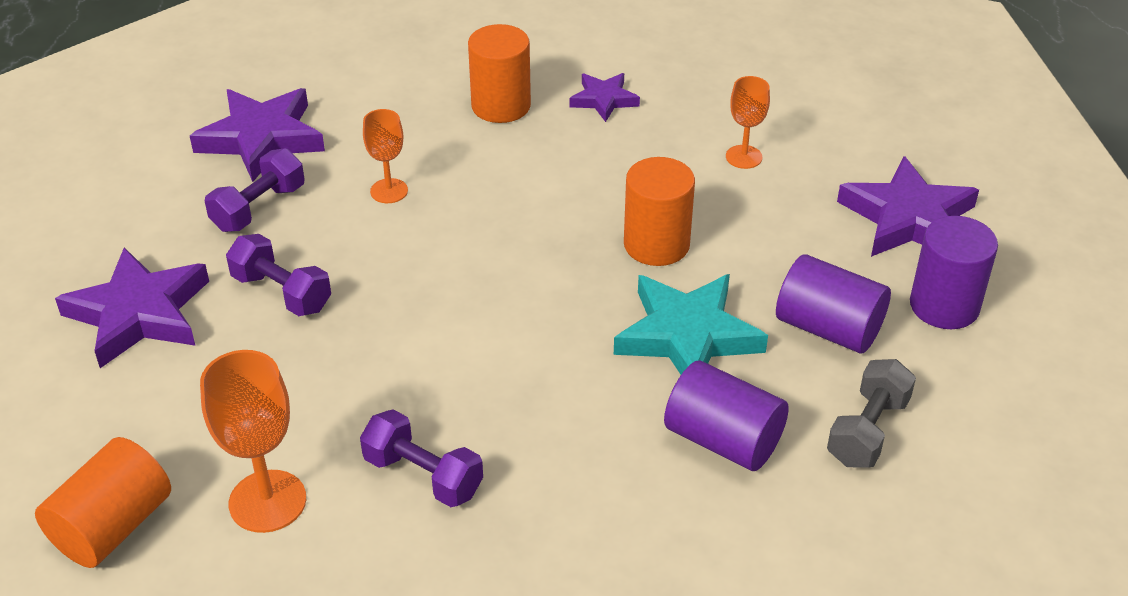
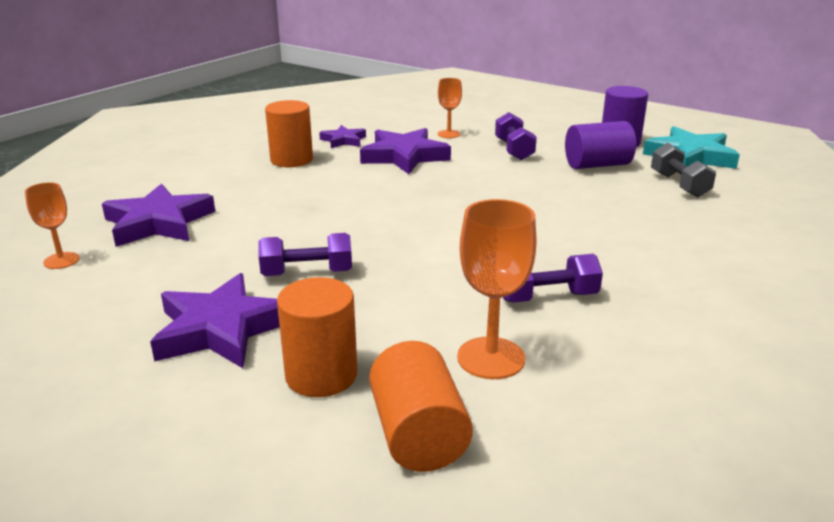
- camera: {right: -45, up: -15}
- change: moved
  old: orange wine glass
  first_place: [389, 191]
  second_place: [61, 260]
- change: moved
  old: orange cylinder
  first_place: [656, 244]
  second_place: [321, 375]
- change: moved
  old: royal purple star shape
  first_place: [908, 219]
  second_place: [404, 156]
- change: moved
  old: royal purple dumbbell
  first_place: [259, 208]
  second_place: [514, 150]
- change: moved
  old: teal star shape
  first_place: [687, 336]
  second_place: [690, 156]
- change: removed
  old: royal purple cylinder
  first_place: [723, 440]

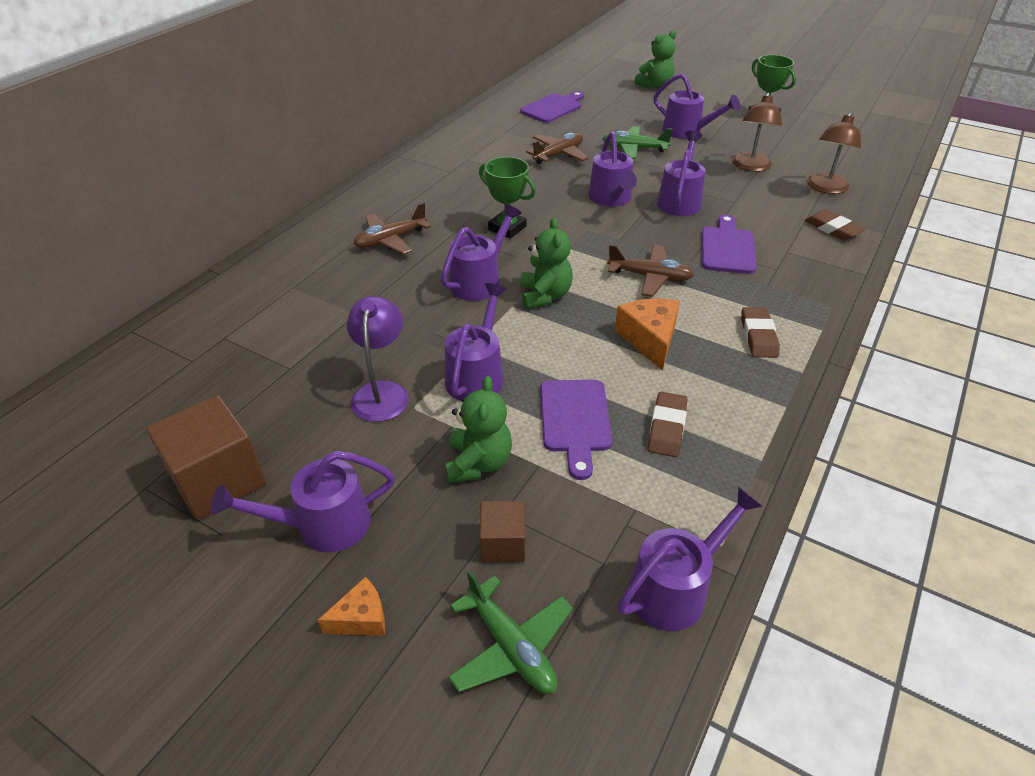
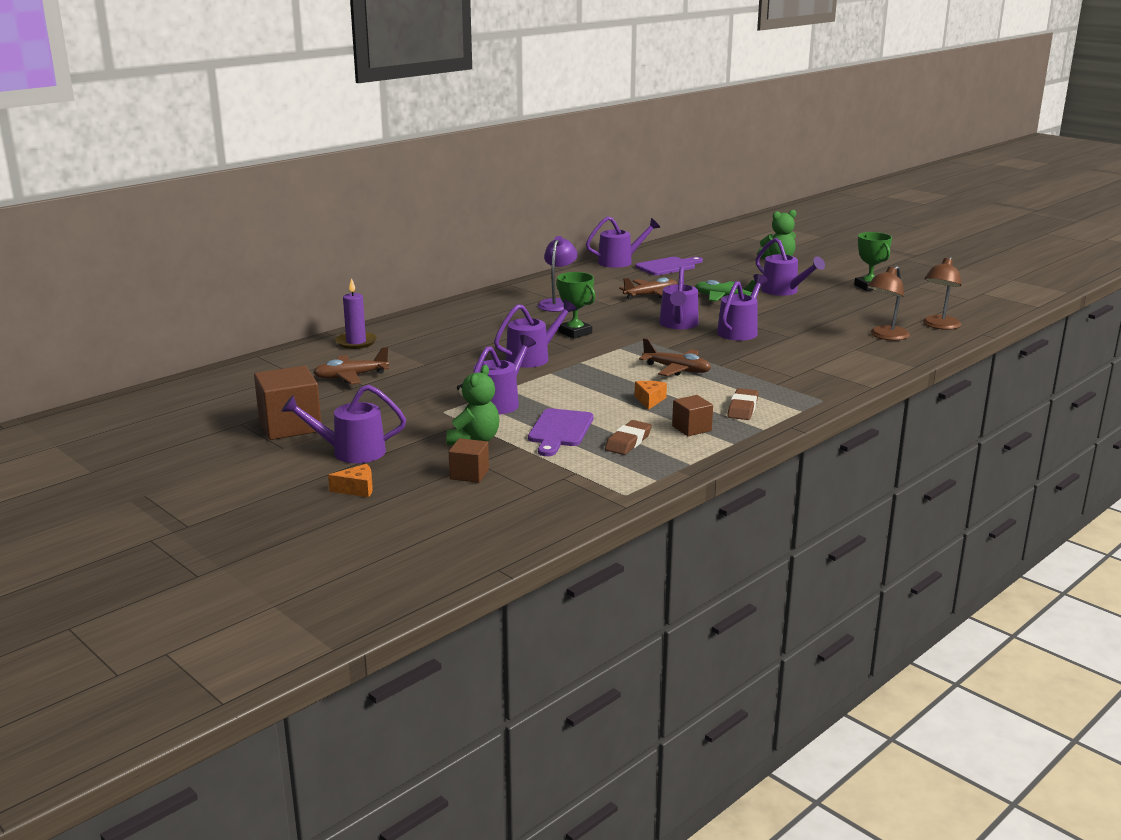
- camera: {right: 15, up: -20}
- change: moved
  old: brown toy plane
  first_place: [390, 240]
  second_place: [351, 376]
- change: added
  new: royal purple pillar candle
  second_place: [356, 342]
- change: moved
  old: royal purple desk lamp
  first_place: [382, 392]
  second_place: [557, 303]
- change: moved
  old: royal purple sprinkling can
  first_place: [676, 587]
  second_place: [620, 262]
- change: resized
  old: orange cheese wedge
  first_place: [649, 339]
  second_place: [649, 400]
  factor: 0.6
- change: added
  new: brown block
  second_place: [691, 428]
- change: moved
  old: brown desk lamp
  first_place: [750, 166]
  second_place: [939, 326]
- change: removed
  old: emerald toy plane
  first_place: [511, 646]
- change: removed
  old: emerald teddy bear
  first_place: [545, 296]
- change: removed
  old: royal purple chopping board
  first_place: [727, 248]
- change: removed
  old: brown eraser
  first_place: [832, 229]

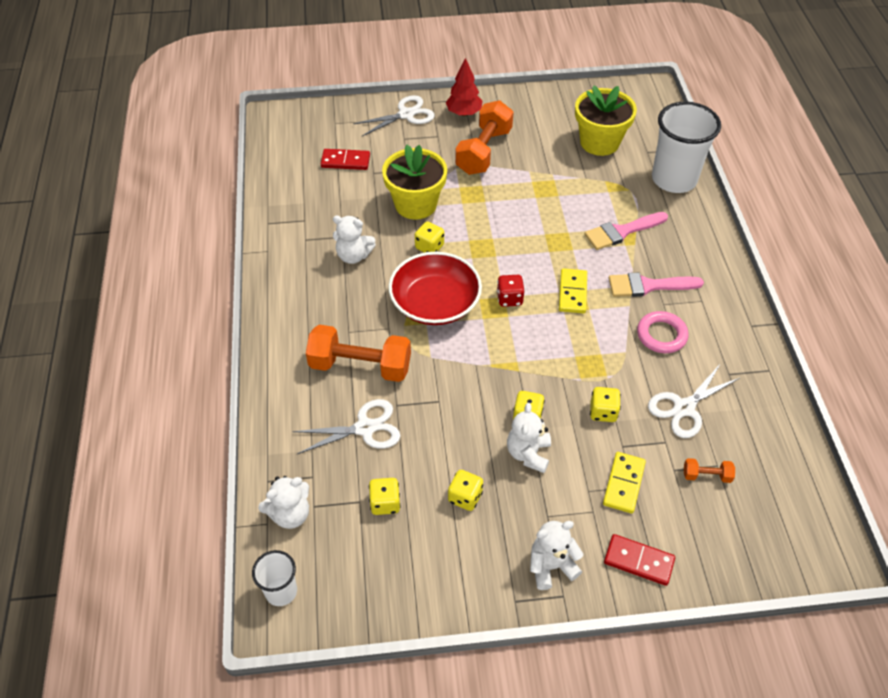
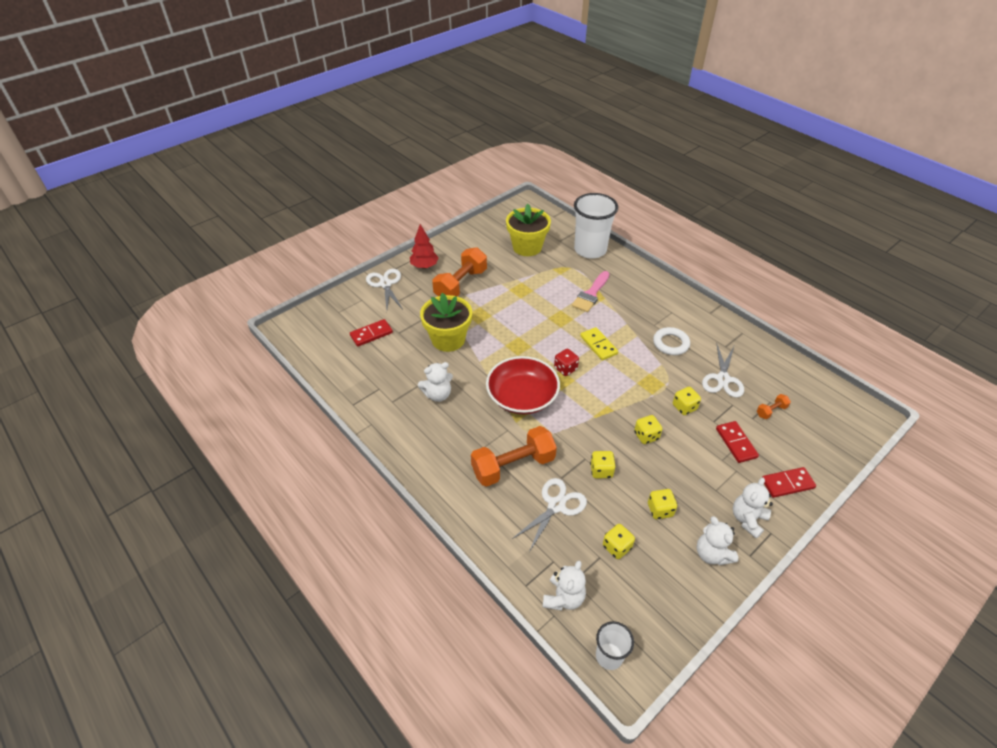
- camera: {right: -35, up: -5}
- change: turned
  old: white shears
  first_place: [406, 115]
  second_place: [385, 284]
  degrees: -45
- change: turned
  old: orange dumbbell
  first_place: [483, 151]
  second_place: [460, 284]
  degrees: 45
- change: moved
  old: bright yellow game die
  first_place: [429, 247]
  second_place: [601, 471]
- change: recoloured
  old: rose-pink hoop
  new: white hoop
  first_place: [661, 335]
  second_place: [670, 343]
- change: moved
  old: white teddy bear
  first_place: [528, 453]
  second_place: [712, 554]
- change: recoloured
  old: bright yellow domino piece
  new: crimson domino piece
  first_place: [624, 484]
  second_place: [736, 443]
- change: removed
  old: rose-pink paint brush
  first_place: [648, 286]

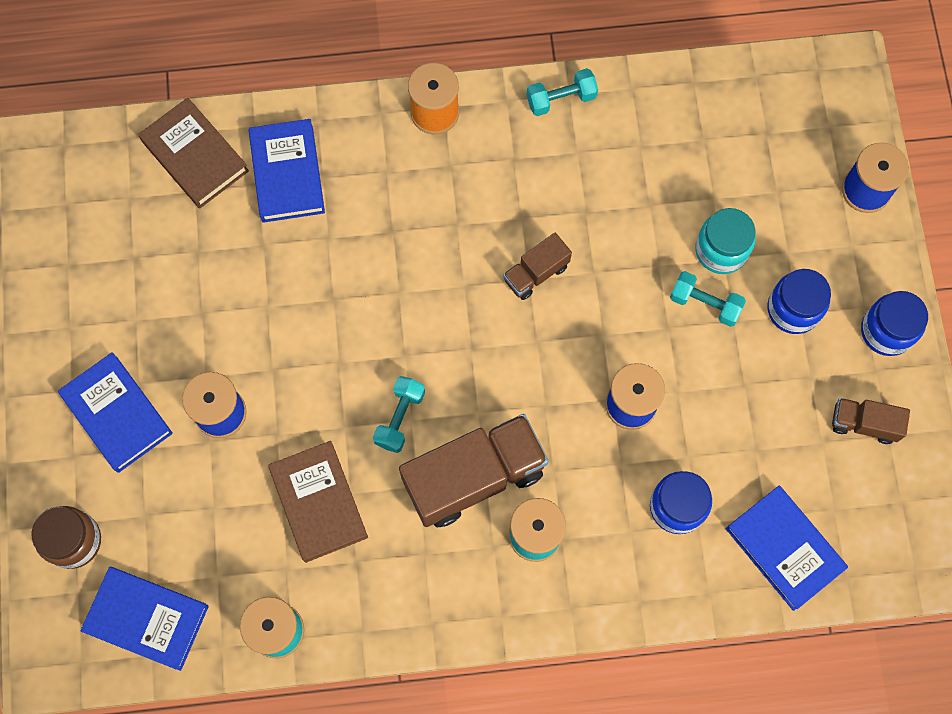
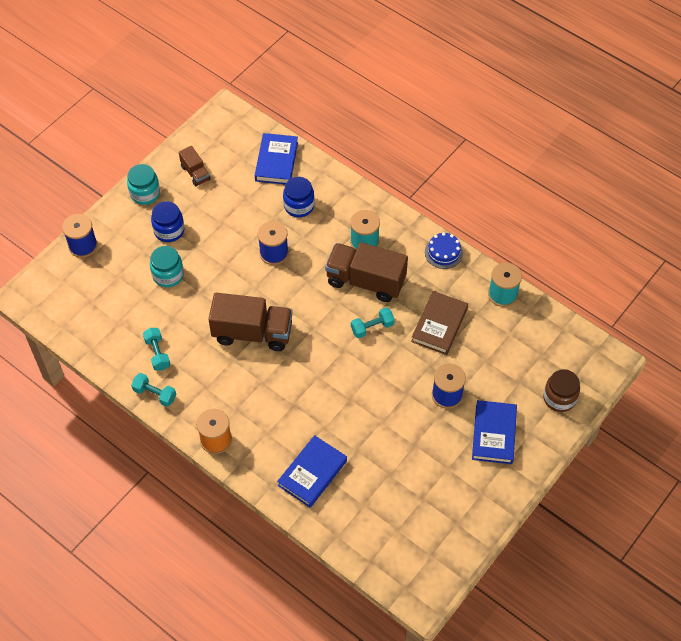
- camera: {right: -135, up: -15}
- change: recoloured
  old: blue preserve jar
  new: teal preserve jar
  first_place: [886, 331]
  second_place: [145, 193]
- change: moved
  old: teal dumbbell
  first_place: [705, 303]
  second_place: [157, 353]
- change: resized
  old: brown lorry
  first_place: [536, 273]
  second_place: [252, 333]
  factor: 1.98
- change: added
  new: blue gateau
  second_place: [443, 252]
- change: removed
  old: blue book
  first_place: [147, 619]
- change: removed
  old: brown book
  first_place: [195, 156]

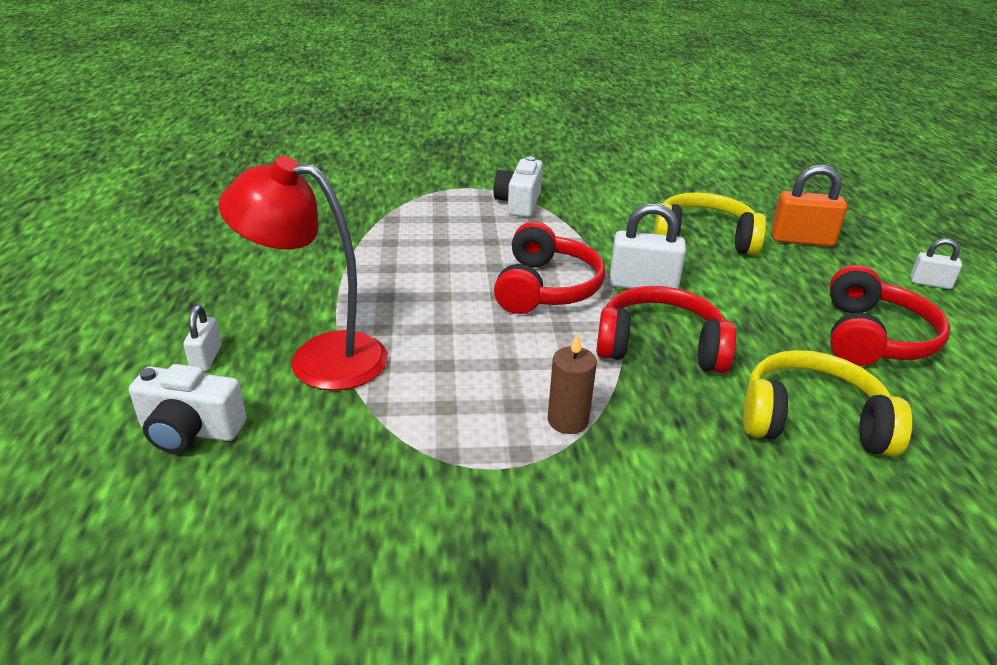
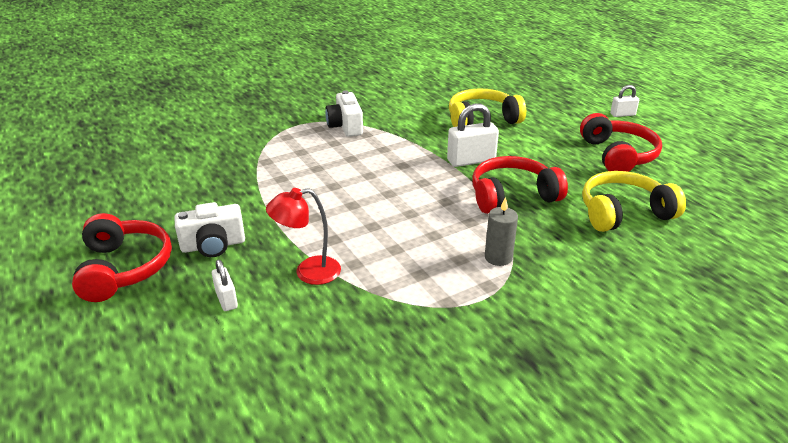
- camera: {right: -25, up: 0}
- change: moved
  old: crimson headphones
  first_place: [545, 288]
  second_place: [123, 268]
- change: moved
  old: white photo camera
  first_place: [190, 430]
  second_place: [213, 245]
- change: resized
  old: crimson desk lamp
  first_place: [319, 358]
  second_place: [308, 272]
  factor: 0.63
- change: recoloured
  old: brown pillar candle
  new: grey pillar candle
  first_place: [568, 420]
  second_place: [498, 257]
- change: removed
  old: orange small lock
  first_place: [801, 240]

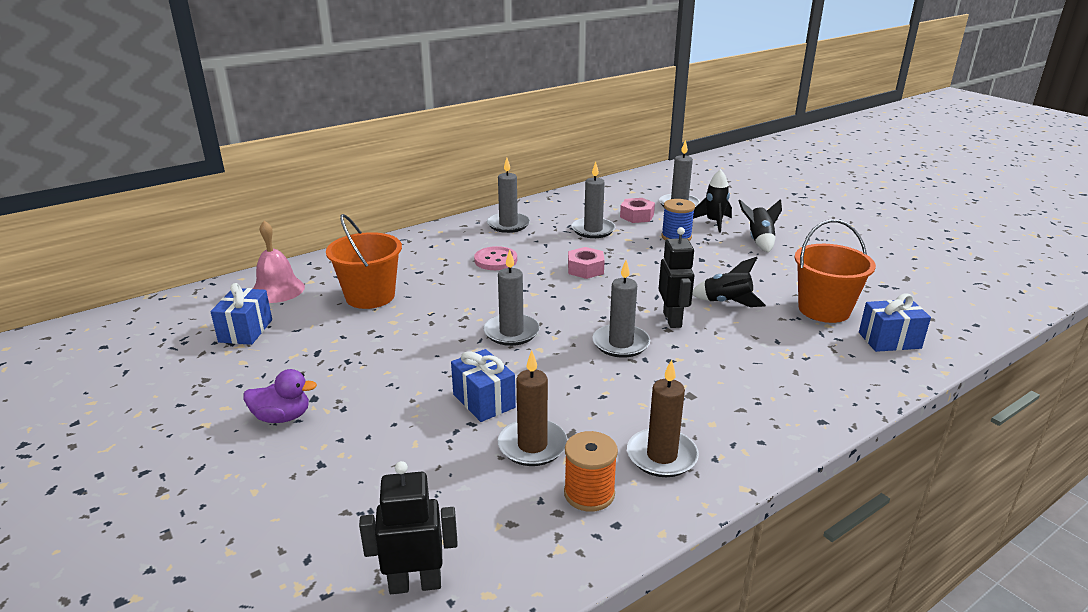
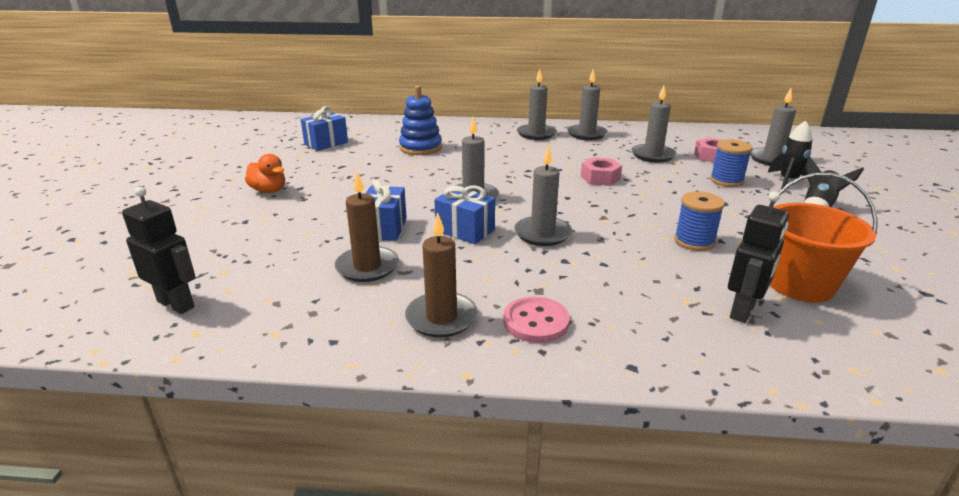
- camera: {right: 40, up: 0}
- change: recoloured
  old: royal purple duck
  new: orange duck
  first_place: [282, 417]
  second_place: [269, 191]
- change: replaced
  old: orange pail
  new: blue stacking rings
  first_place: [370, 296]
  second_place: [420, 148]
- change: moved
  old: blue wrapped gift
  first_place: [889, 340]
  second_place: [465, 231]
- change: moved
  old: rose-pink shirt button
  first_place: [495, 260]
  second_place: [535, 322]
- change: added
  new: grey pillar candle
  second_place: [536, 134]
- change: replaced
  old: jet-black spaceship
  new: blue bobbin
  first_place: [727, 302]
  second_place: [694, 241]
- change: moved
  old: jet-black robot
  first_place: [672, 319]
  second_place: [743, 311]
- change: removed
  old: rose-pink bell
  first_place: [277, 290]
- change: removed
  old: orange bobbin
  first_place: [589, 493]

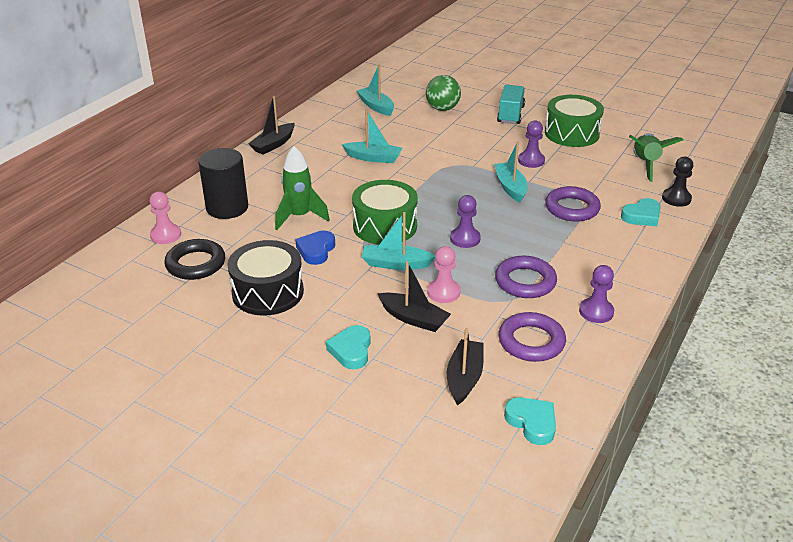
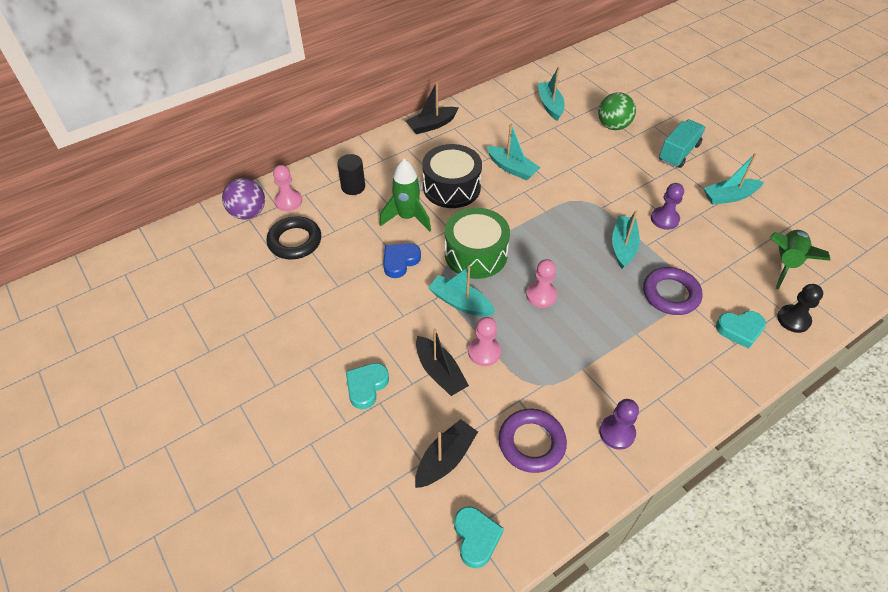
- camera: {right: 25, up: 15}
- change: added
  new: royal purple sphere
  second_place: [248, 213]
- change: resized
  old: jet-black cylinder
  first_place: [227, 208]
  second_place: [353, 187]
  factor: 0.62
- change: moved
  old: jet-black snare drum
  first_place: [268, 292]
  second_place: [451, 187]
- change: recoloured
  old: royal purple pawn
  new: rose-pink pawn
  first_place: [465, 239]
  second_place: [541, 295]
- change: replaced
  old: emerald snare drum
  new: teal sailboat
  first_place: [571, 133]
  second_place: [729, 196]
- change: removed
  old: royal purple hoop
  first_place: [525, 281]

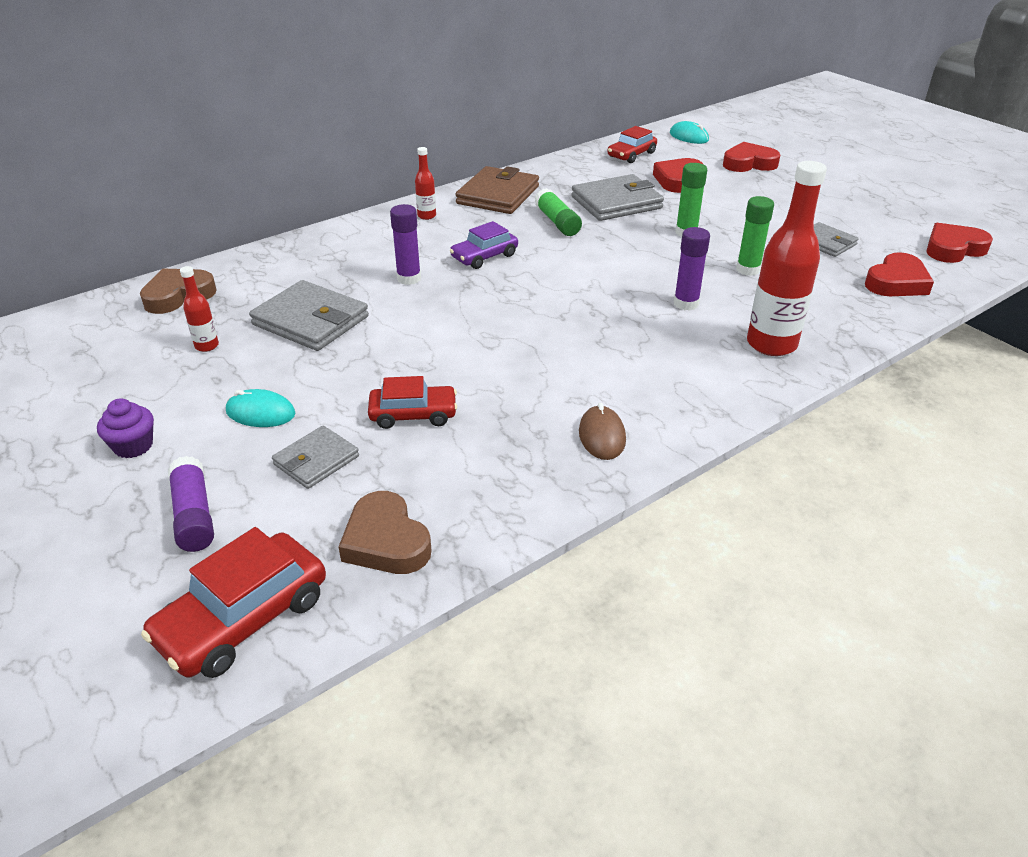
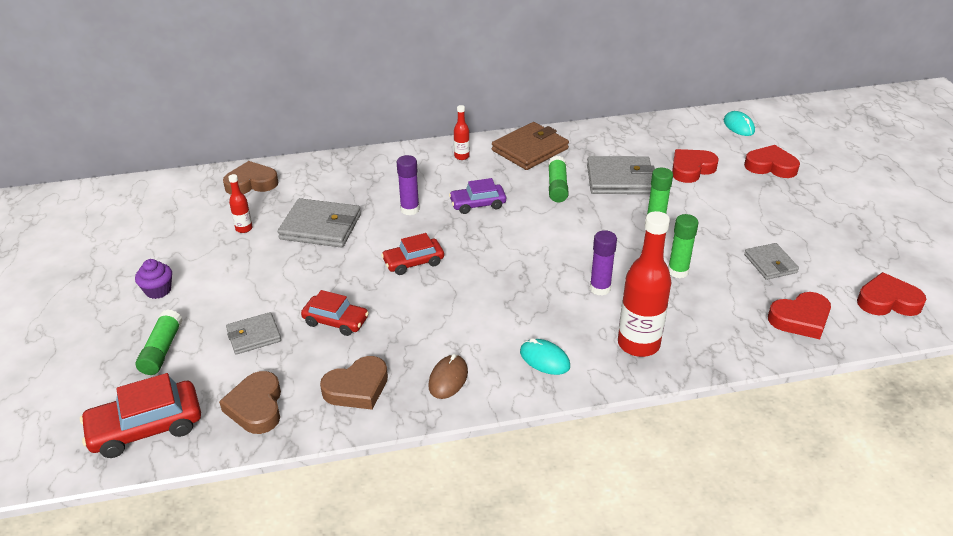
- camera: {right: 25, up: 0}
- change: recoloured
  old: royal purple stick of glue
  new: emerald stick of glue
  first_place: [194, 515]
  second_place: [162, 350]
- change: turned
  old: grey wallet
  first_place: [311, 321]
  second_place: [320, 227]
  degrees: -45
- change: added
  new: brown heart
  second_place: [357, 388]
- change: moved
  old: crimson automobile
  first_place: [631, 155]
  second_place: [413, 262]
- change: moved
  old: teal computer mouse
  first_place: [260, 413]
  second_place: [544, 359]

